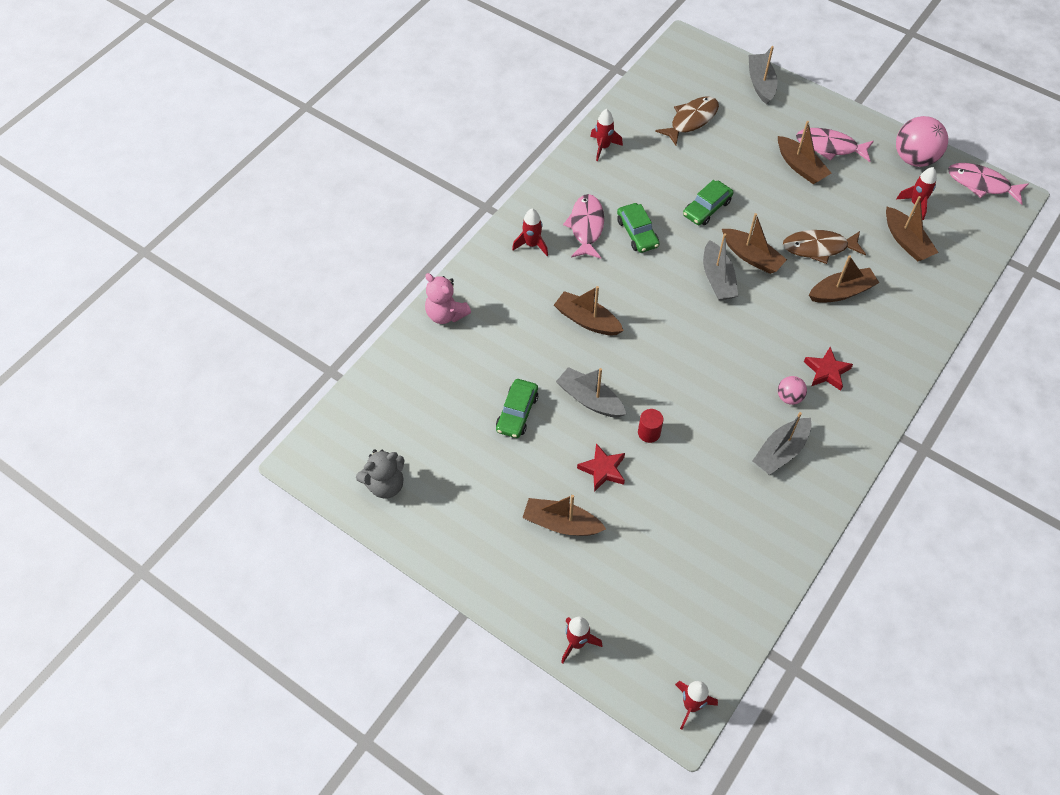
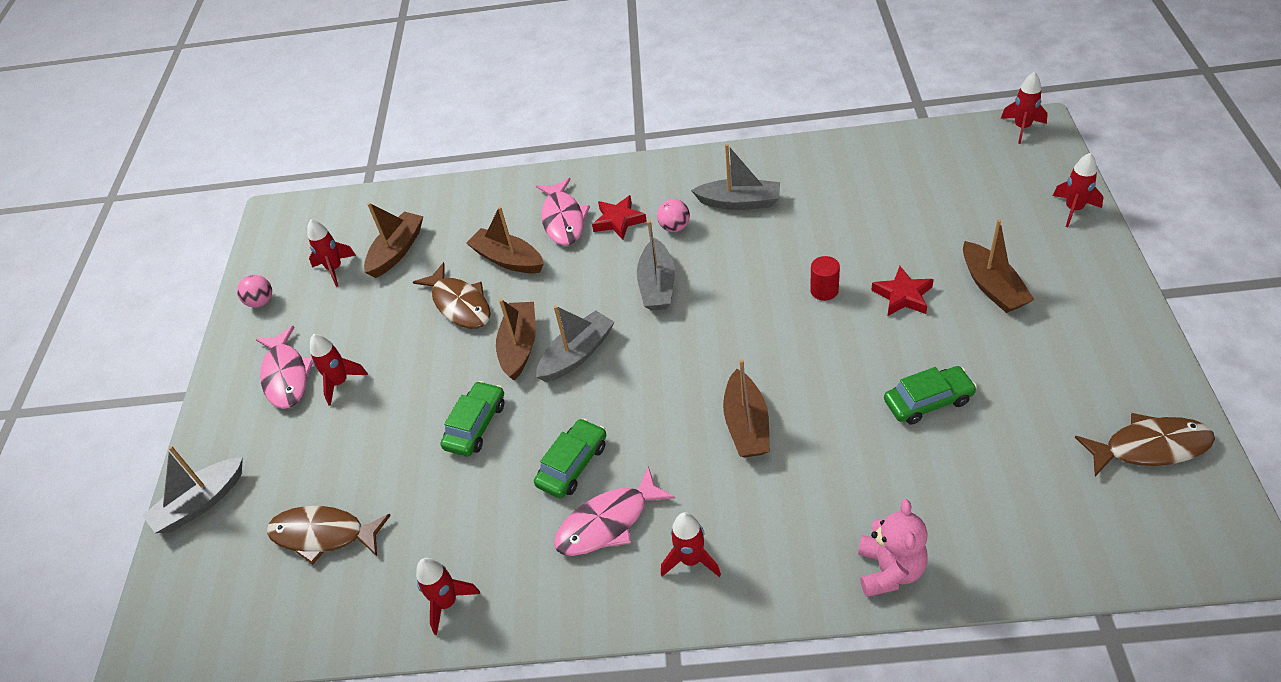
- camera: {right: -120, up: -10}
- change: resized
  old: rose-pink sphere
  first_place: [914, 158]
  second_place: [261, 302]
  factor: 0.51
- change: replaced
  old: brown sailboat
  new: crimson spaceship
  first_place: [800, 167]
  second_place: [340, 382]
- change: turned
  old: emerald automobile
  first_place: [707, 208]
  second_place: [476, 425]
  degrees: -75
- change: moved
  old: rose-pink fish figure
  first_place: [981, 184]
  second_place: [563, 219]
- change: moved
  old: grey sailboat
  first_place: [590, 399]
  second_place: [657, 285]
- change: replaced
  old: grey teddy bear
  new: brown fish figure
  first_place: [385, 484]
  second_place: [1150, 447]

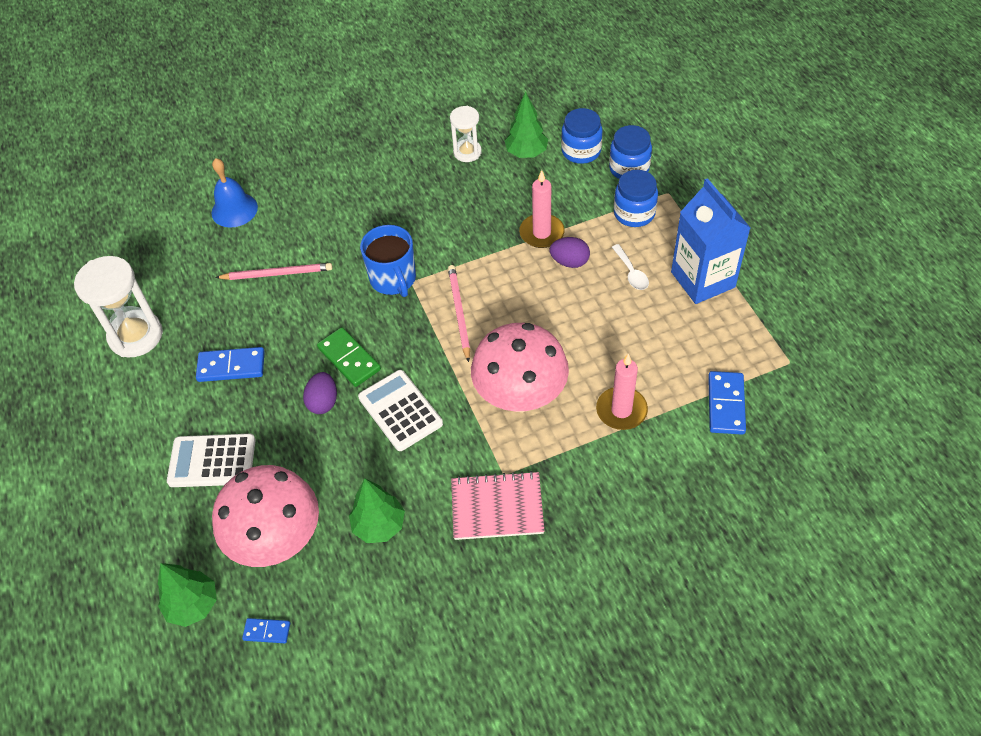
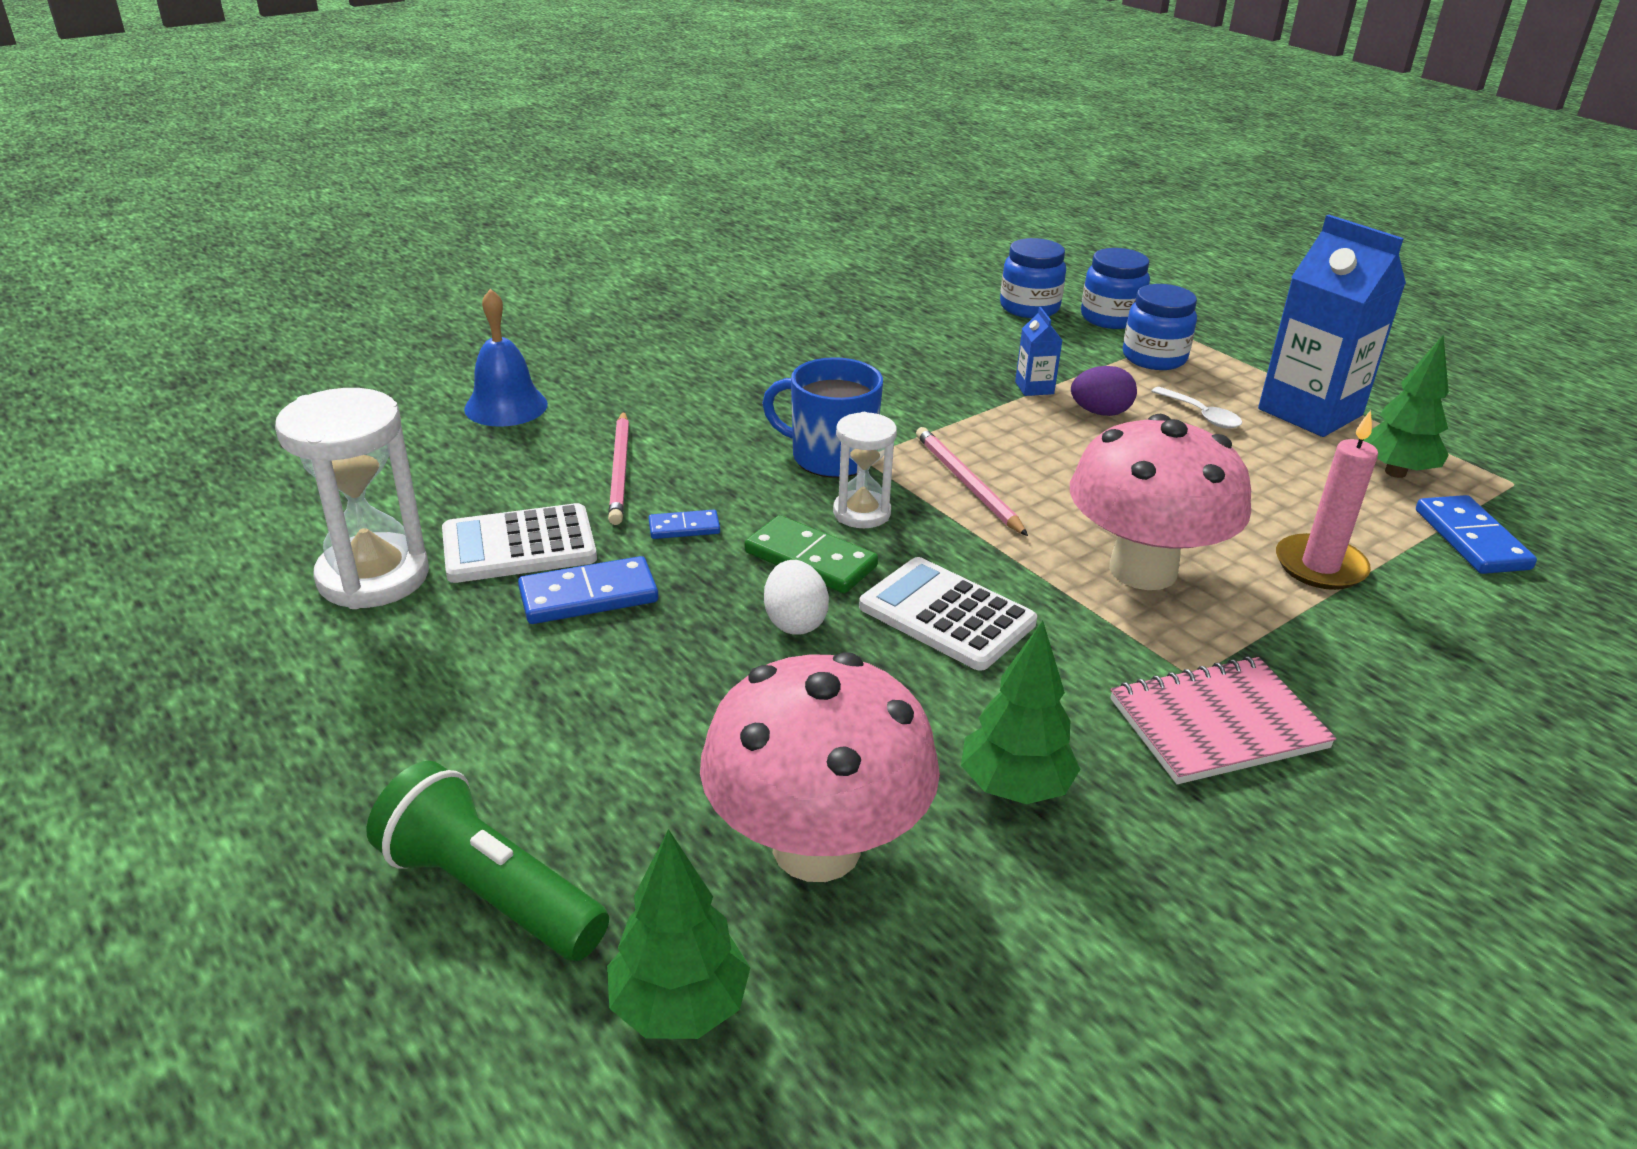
- camera: {right: -20, up: -20}
- change: added
  new: emerald pocket torch
  second_place: [489, 891]
- change: moved
  old: white calculator
  first_place: [212, 461]
  second_place: [519, 545]
- change: turned
  old: rose-pink pencil
  first_place: [277, 274]
  second_place: [620, 471]
  degrees: 105
- change: moved
  old: blue domino piece
  first_place: [267, 631]
  second_place: [684, 527]
- change: turned
  old: blue tea mug
  first_place: [393, 279]
  second_place: [830, 457]
  degrees: 150
- change: recoloured
  old: royal purple egg
  new: white egg
  first_place: [323, 402]
  second_place: [795, 622]
- change: moved
  old: white sand timer
  first_place: [467, 152]
  second_place: [861, 513]
- change: replaced
  old: rose-pink pillar candle
  new: blue carton
  first_place: [541, 233]
  second_place: [1034, 388]
- change: moved
  old: emerald toy tree
  first_place: [526, 153]
  second_place: [1395, 472]

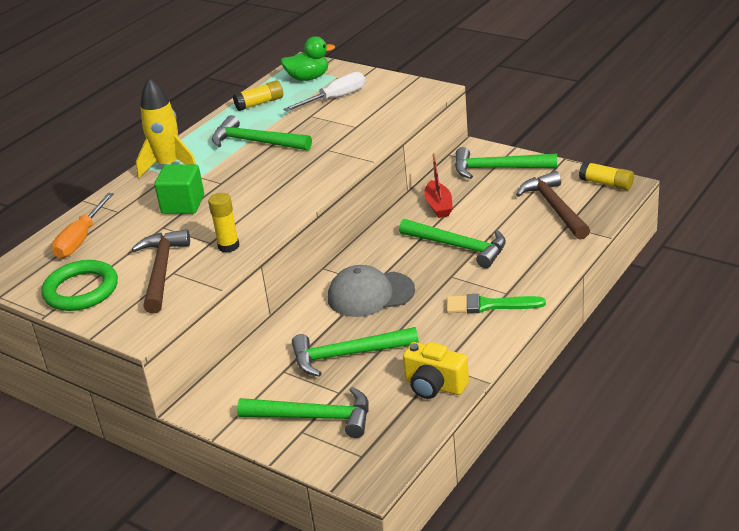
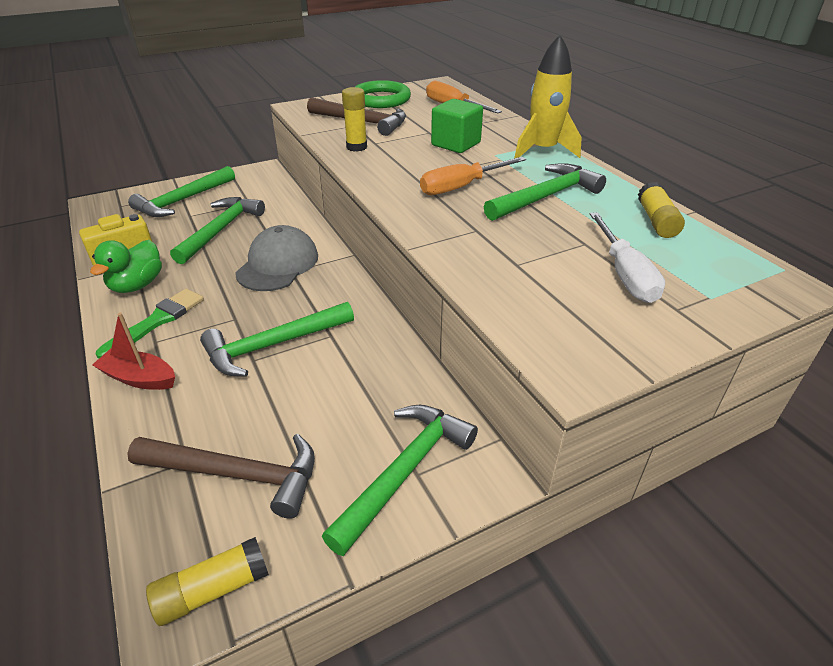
- camera: {right: 115, up: 5}
- change: moved
  old: emerald duck
  first_place: [308, 78]
  second_place: [137, 285]
- change: moved
  old: crimson sailboat
  first_place: [438, 206]
  second_place: [139, 378]
- change: added
  new: orange screwdriver
  second_place: [461, 187]

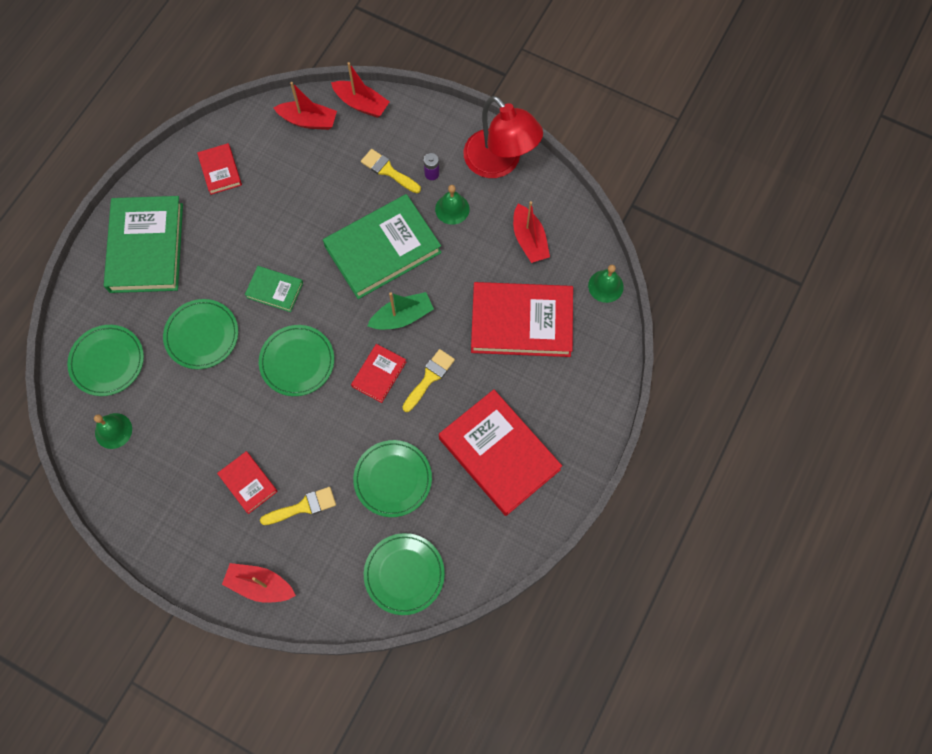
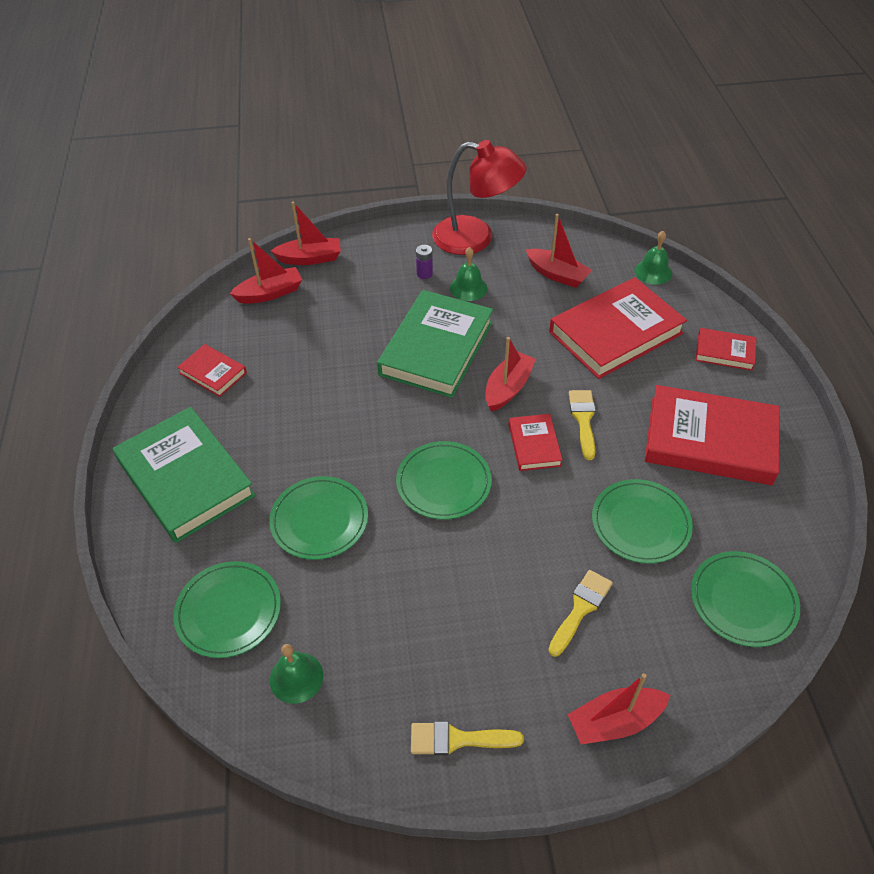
- camera: {right: -35, up: -20}
- change: moved
  old: bright yellow paint brush
  first_place: [388, 171]
  second_place: [457, 739]
- change: recoloured
  old: emerald sailboat
  new: crimson sailboat
  first_place: [402, 317]
  second_place: [508, 388]
- change: moved
  old: crimson book
  first_place: [248, 483]
  second_place: [724, 352]
- change: removed
  old: emerald book
  first_place: [274, 290]

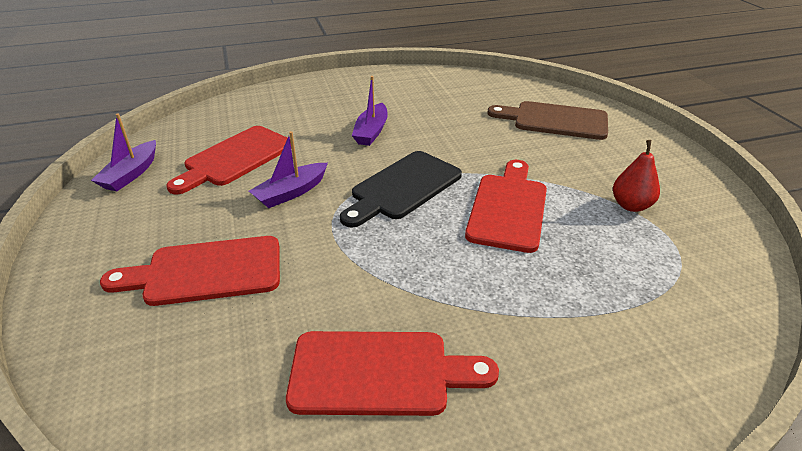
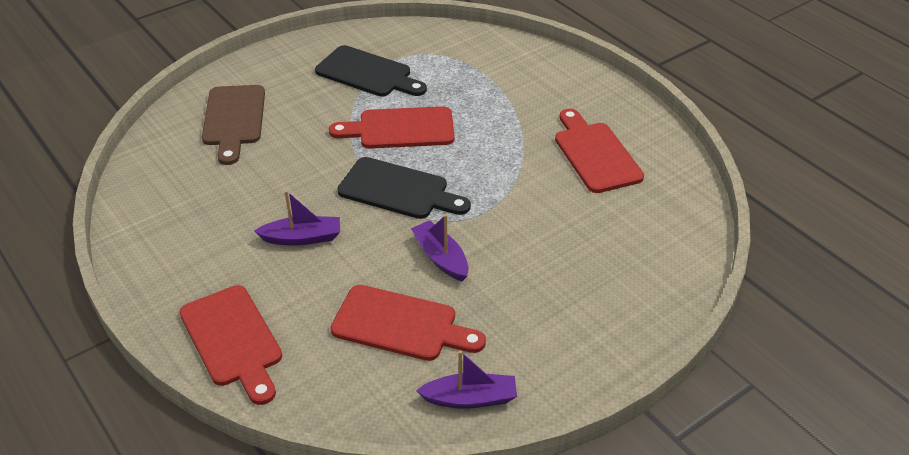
- camera: {right: -110, up: 5}
- change: moved
  old: crimson chopping board
  first_place: [205, 272]
  second_place: [233, 340]
- change: replaced
  old: crimson pear
  new: jet-black chopping board
  first_place: [631, 205]
  second_place: [368, 73]
- change: turned
  old: royal purple sailboat
  first_place: [291, 192]
  second_place: [441, 257]
  degrees: -150

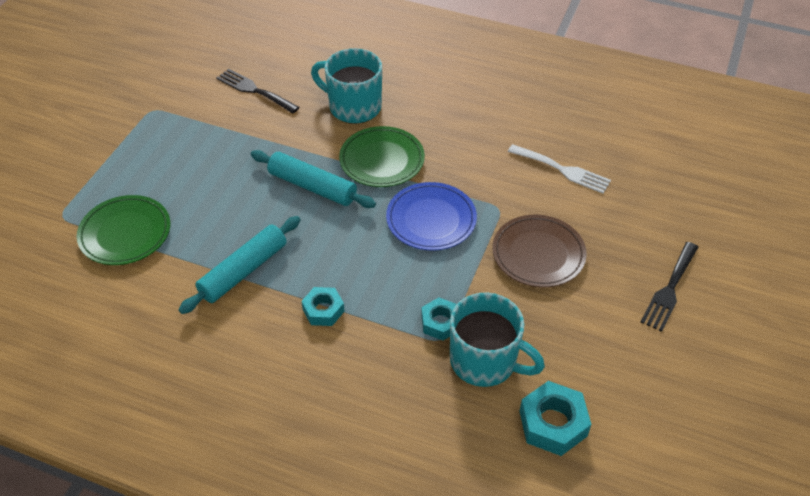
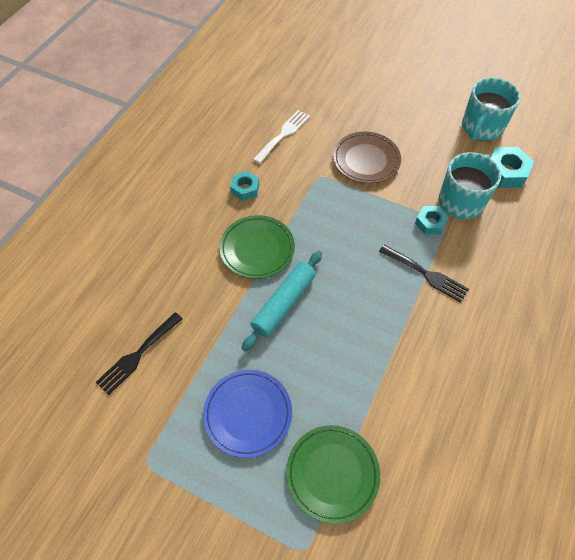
- camera: {right: -85, up: 10}
- change: moved
  old: blue dinner plate
  first_place: [431, 219]
  second_place: [248, 413]
- change: moved
  old: teal nut
  first_place: [323, 310]
  second_place: [245, 189]
- change: moved
  old: jet-black fork
  first_place: [669, 289]
  second_place: [426, 274]
- change: moved
  old: teal tea mug
  first_place: [353, 107]
  second_place: [481, 128]
- change: removed
  old: teal dough roller
  first_place: [243, 271]

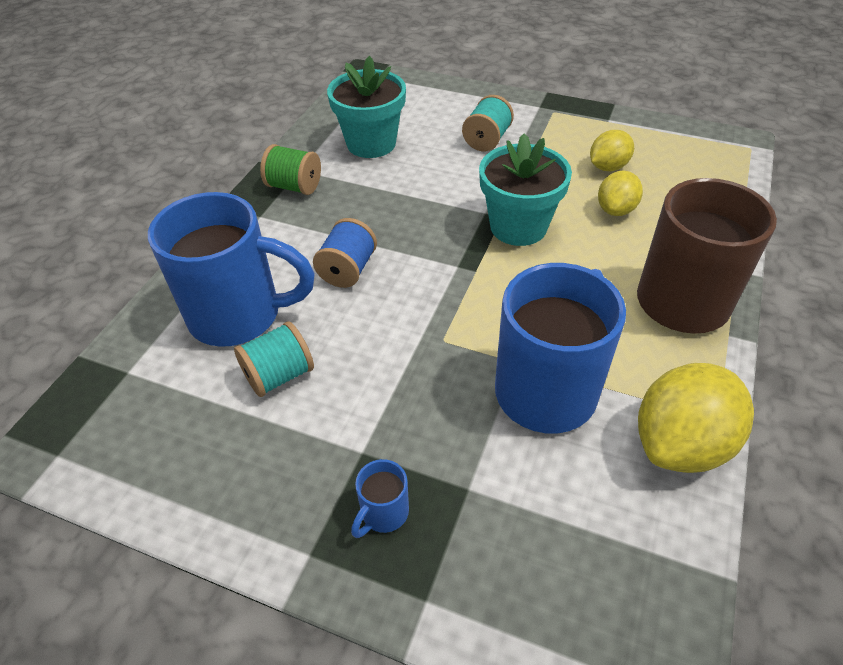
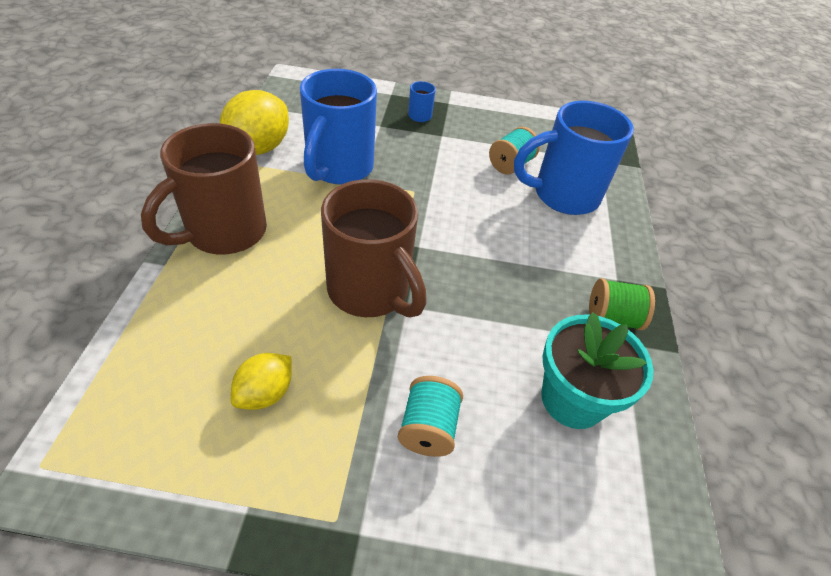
- camera: {right: 160, up: 0}
- change: replaced
  old: teal potted plant
  new: brown tea mug
  first_place: [518, 227]
  second_place: [370, 291]
- change: removed
  old: blue bobbin
  first_place: [347, 270]
- change: removed
  old: bright yellow toy lemon
  first_place: [616, 210]

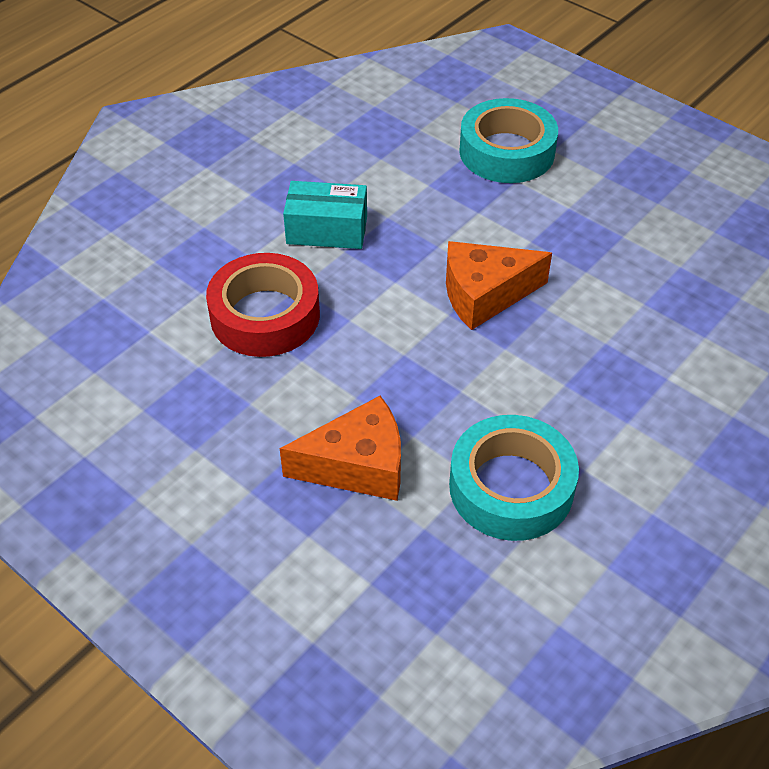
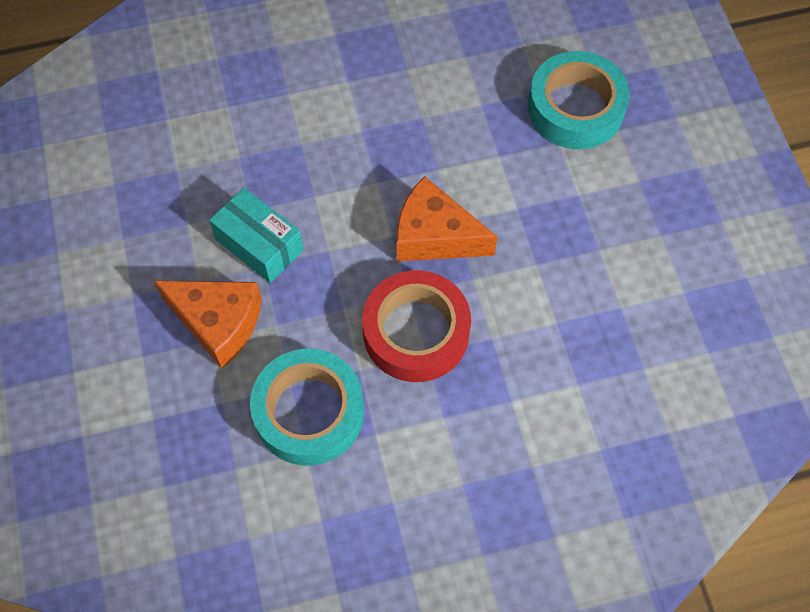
- camera: {right: 35, up: 15}
- change: moved
  old: teal box
  first_place: [327, 230]
  second_place: [259, 245]
- change: moved
  old: crimson tape
  first_place: [265, 315]
  second_place: [416, 332]

